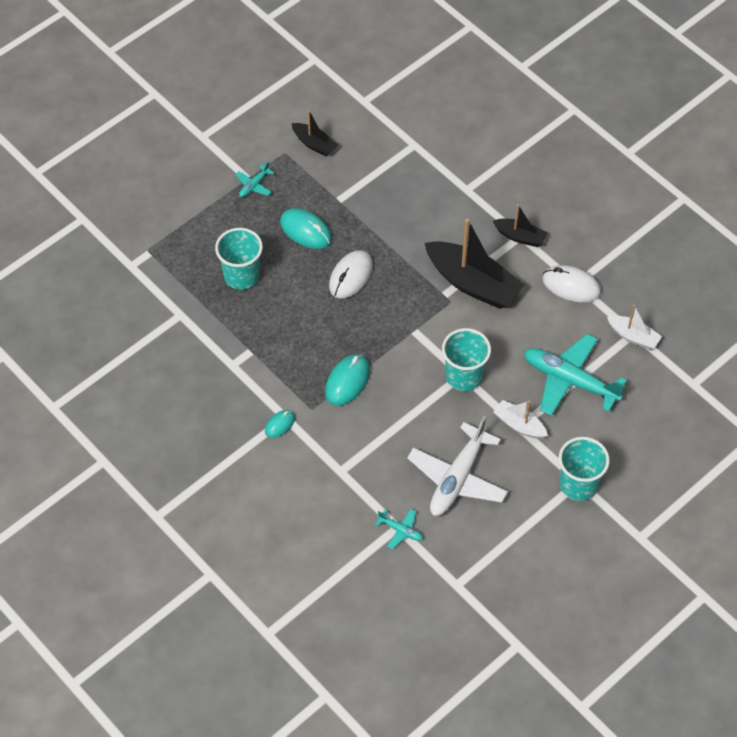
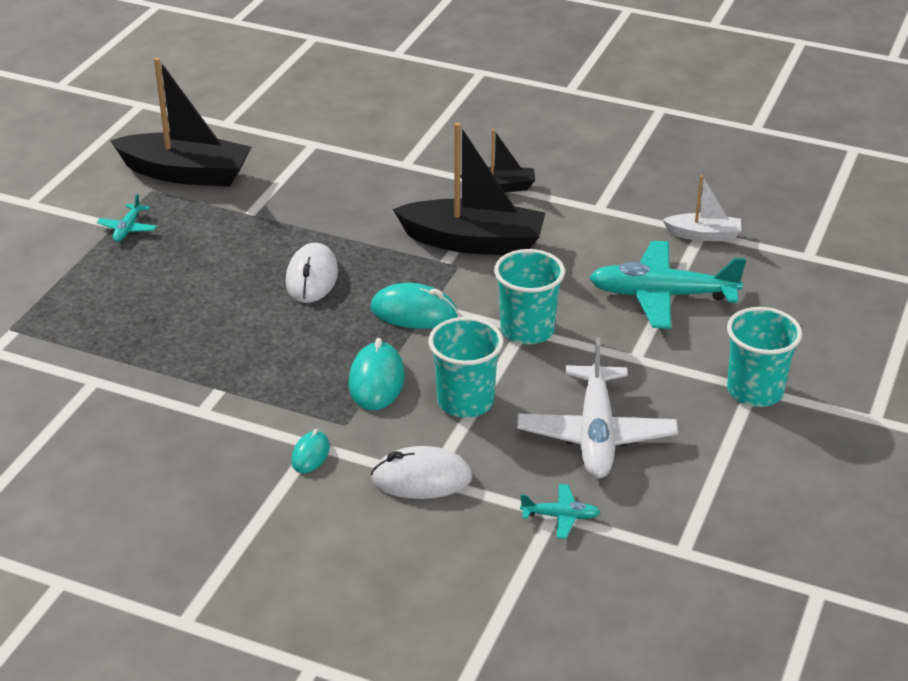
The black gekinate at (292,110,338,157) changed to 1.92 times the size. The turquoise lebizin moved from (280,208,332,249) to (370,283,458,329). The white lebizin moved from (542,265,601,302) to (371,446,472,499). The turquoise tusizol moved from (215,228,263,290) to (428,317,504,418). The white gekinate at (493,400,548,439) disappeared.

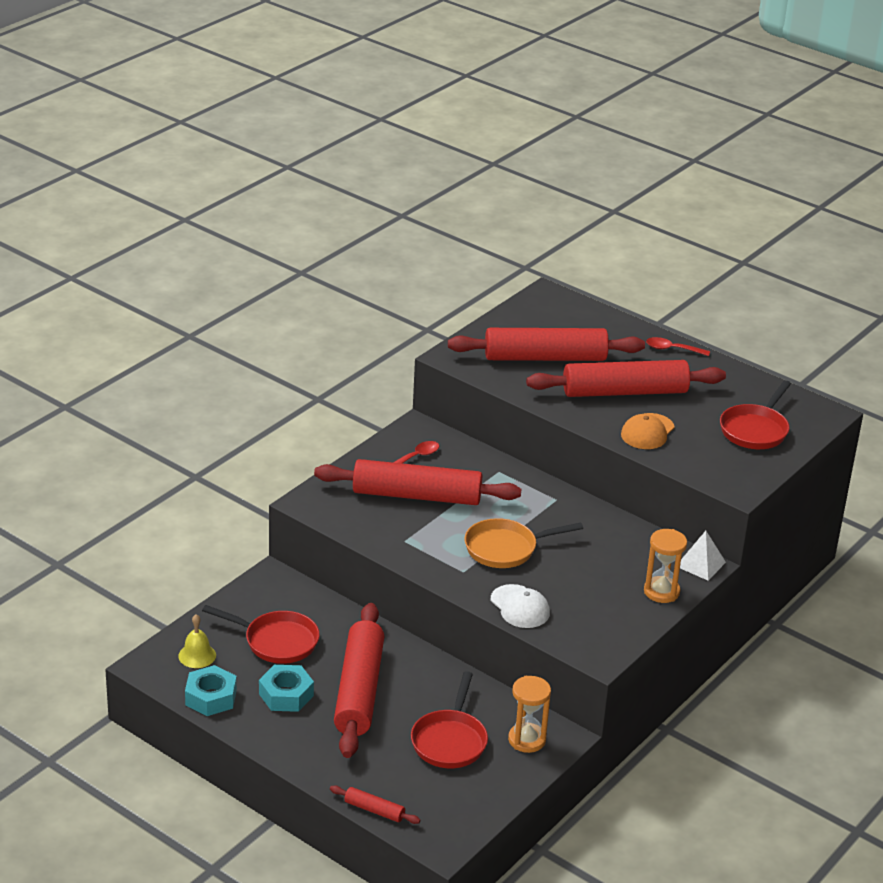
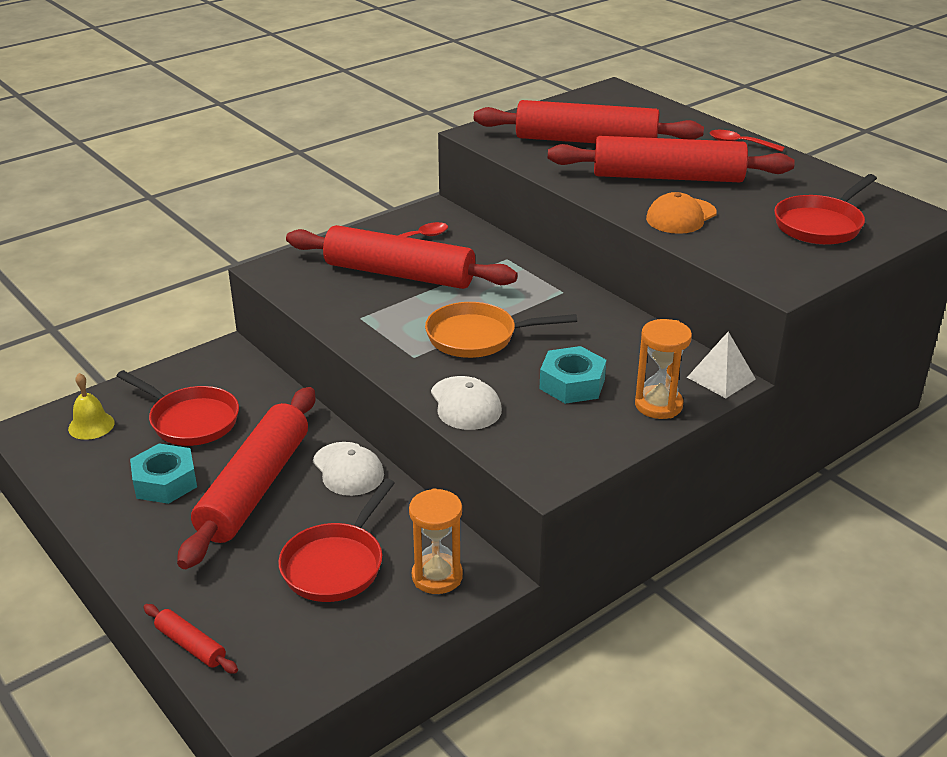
The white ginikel at (313,442,384,496) appeared. The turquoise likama moved from (185,665,237,716) to (540,346,606,404).

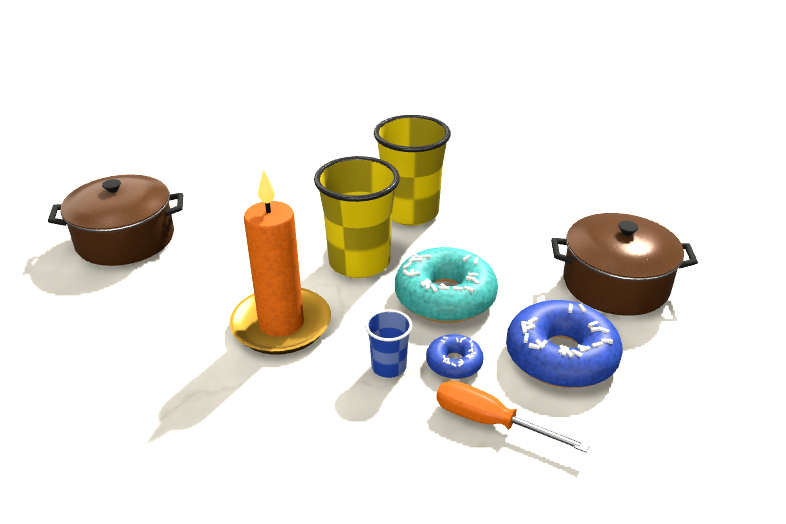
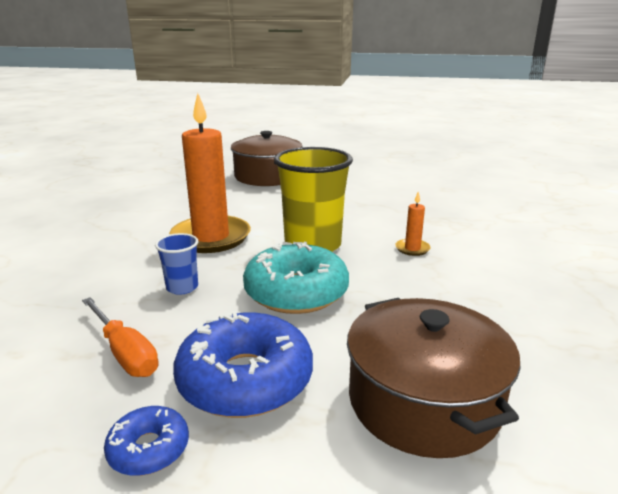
The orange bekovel at (436,381,590,453) turned 135 degrees clockwise. The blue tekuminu moved from (426,334,484,379) to (104,406,189,476). The yellow tusizol at (374,115,451,226) was replaced by the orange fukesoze at (395,192,431,256).

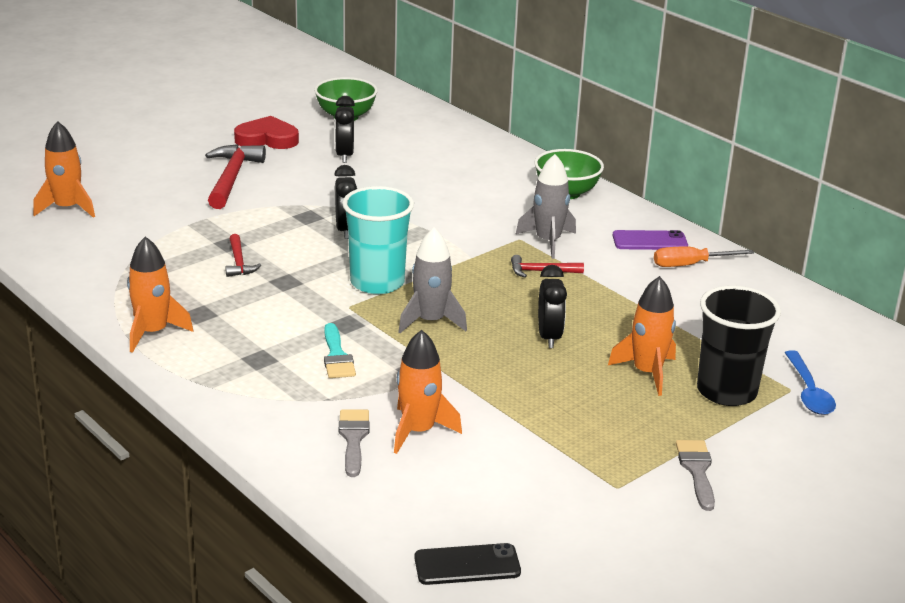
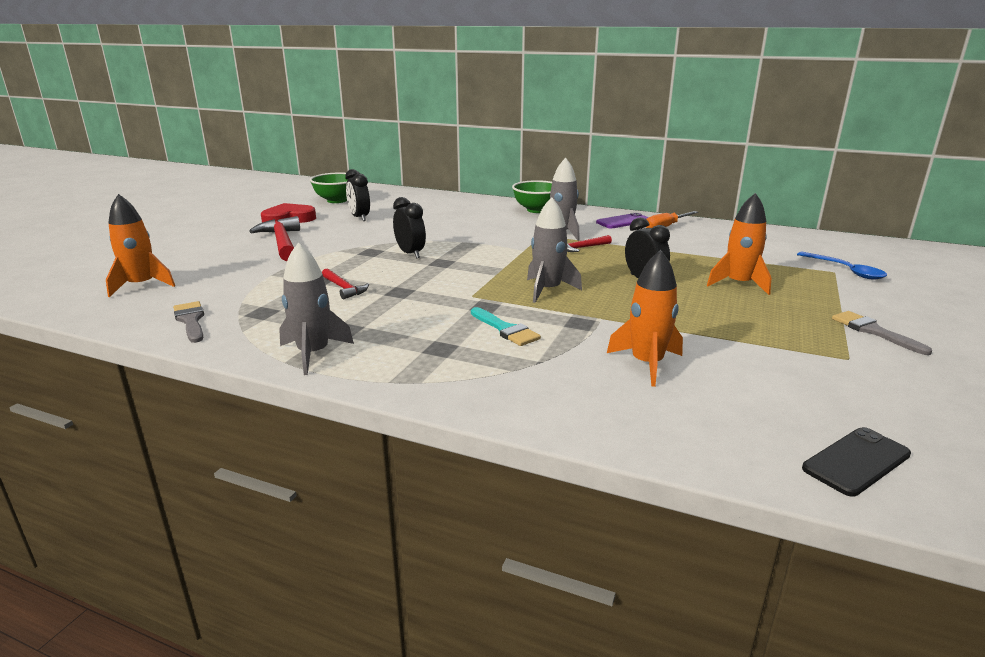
The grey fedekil moved from (339,409,369,477) to (173,301,204,343). The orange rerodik at (127,236,193,353) became the grey rerodik at (279,242,354,375). The turquoise tusizol at (342,186,414,294) disappeared. The black tusizol at (697,285,781,406) disappeared.

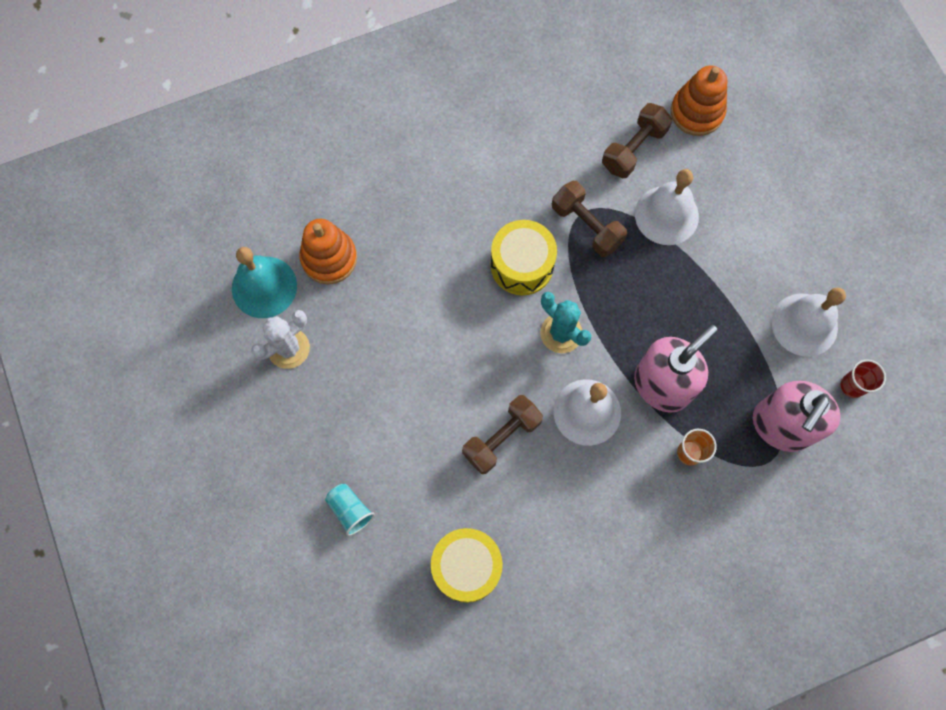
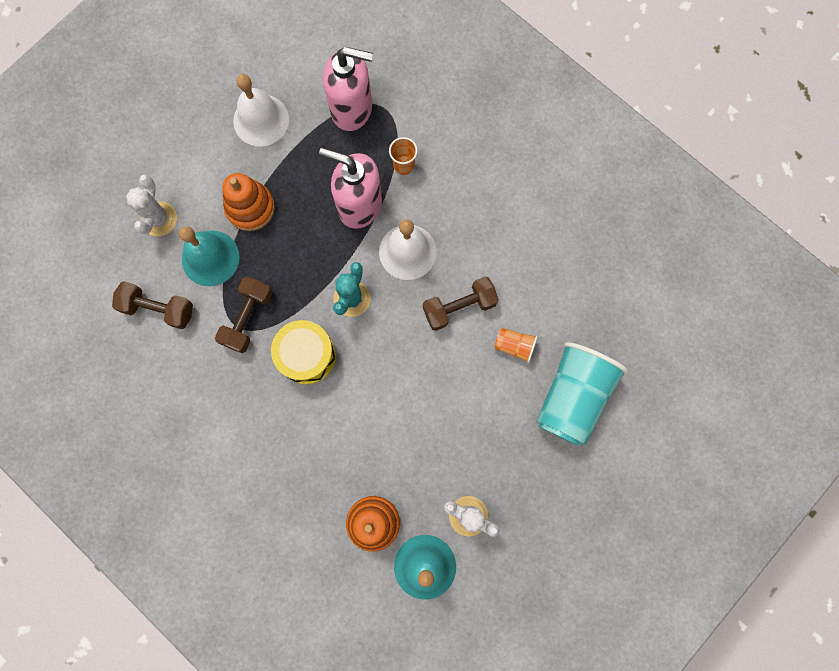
The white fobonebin at (126,174,177,236) appeared. The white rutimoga at (635,169,699,245) became the turquoise rutimoga at (179,226,240,286). The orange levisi moved from (671,65,727,136) to (222,173,275,231). The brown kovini at (462,395,543,474) turned 45 degrees counterclockwise. The orange tusizol at (494,328,538,363) appeared. The turquoise tusizol at (325,484,375,536) changed to 2.26 times the size. The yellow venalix at (431,528,503,603) disappeared. The red tusizol at (841,360,886,398) disappeared.

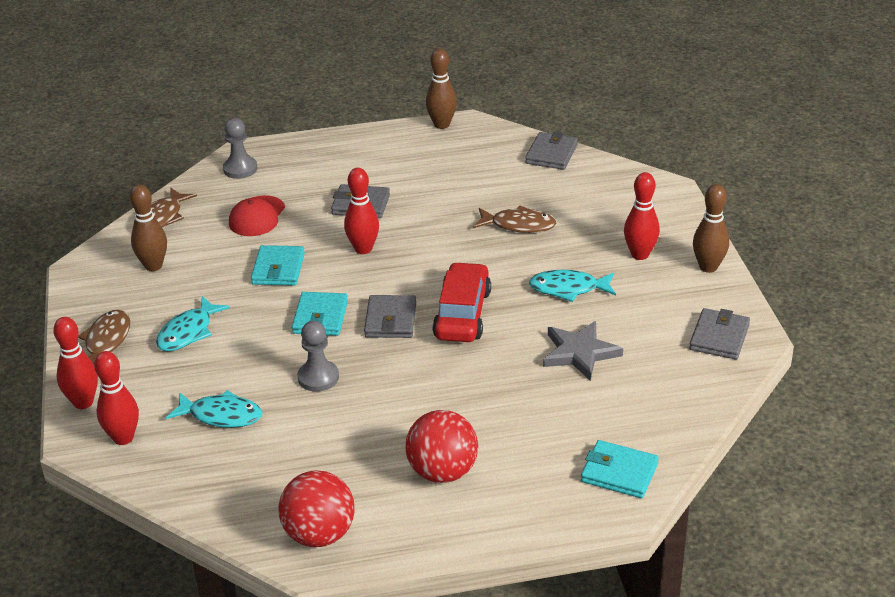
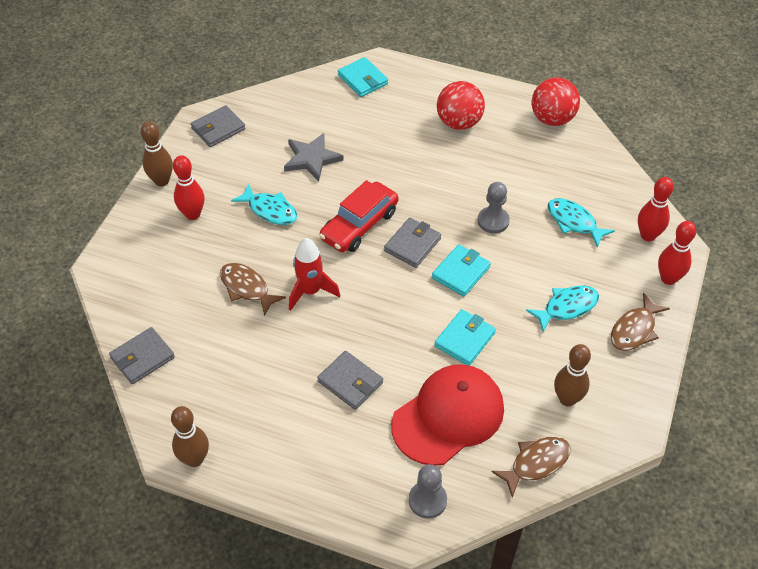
The red rerodik at (289,238,341,311) appeared. The red ginikel at (229,195,285,236) changed to 1.76 times the size. The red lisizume at (344,168,379,254) disappeared.

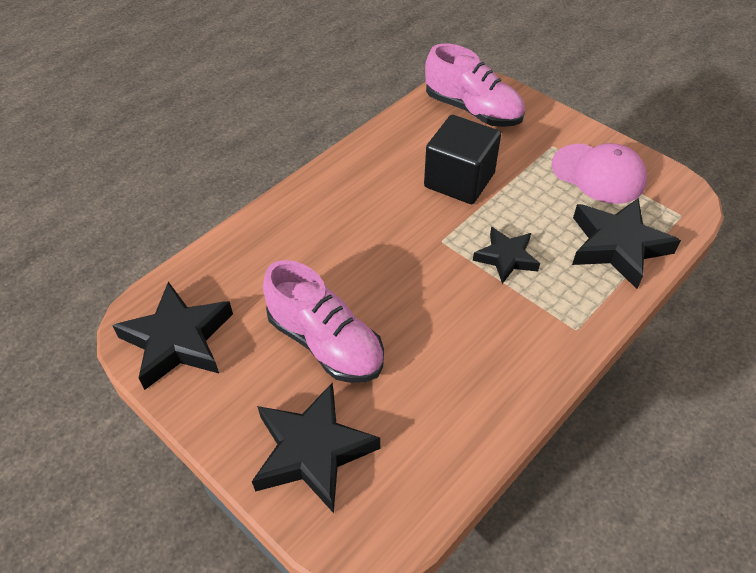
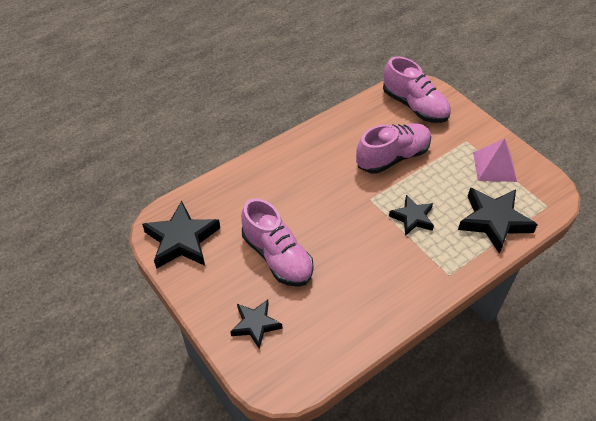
The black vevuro at (252,382,380,513) changed to 0.61 times the size. The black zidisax at (424,115,501,204) was replaced by the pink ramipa at (356,123,431,174). The pink ginikel at (552,143,647,204) was replaced by the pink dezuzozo at (473,139,517,182).

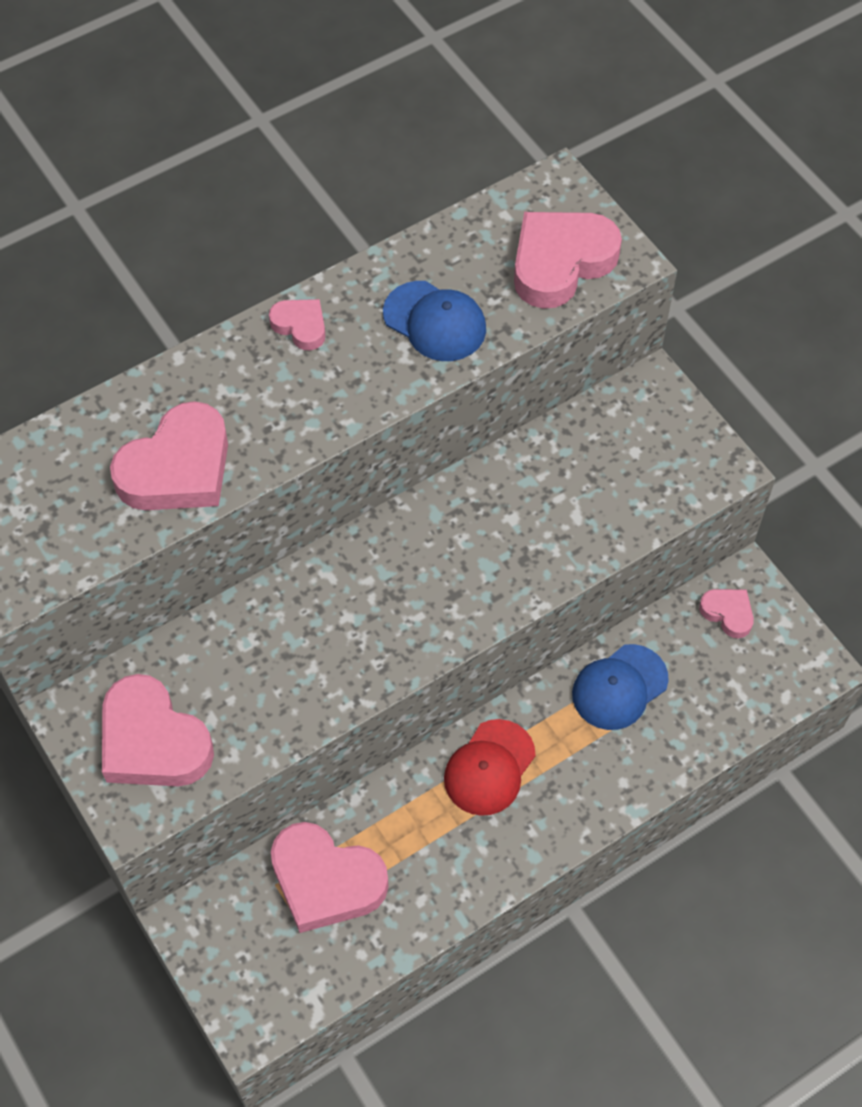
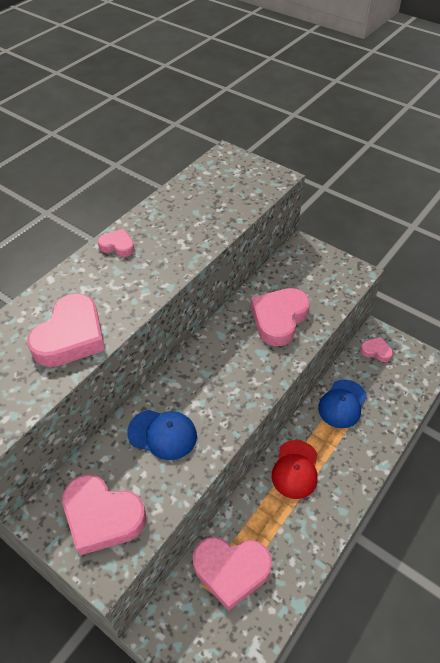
The blue ginikel moved from (383,281,486,361) to (127,410,197,460). The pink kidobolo moved from (514,212,622,309) to (251,288,310,346).

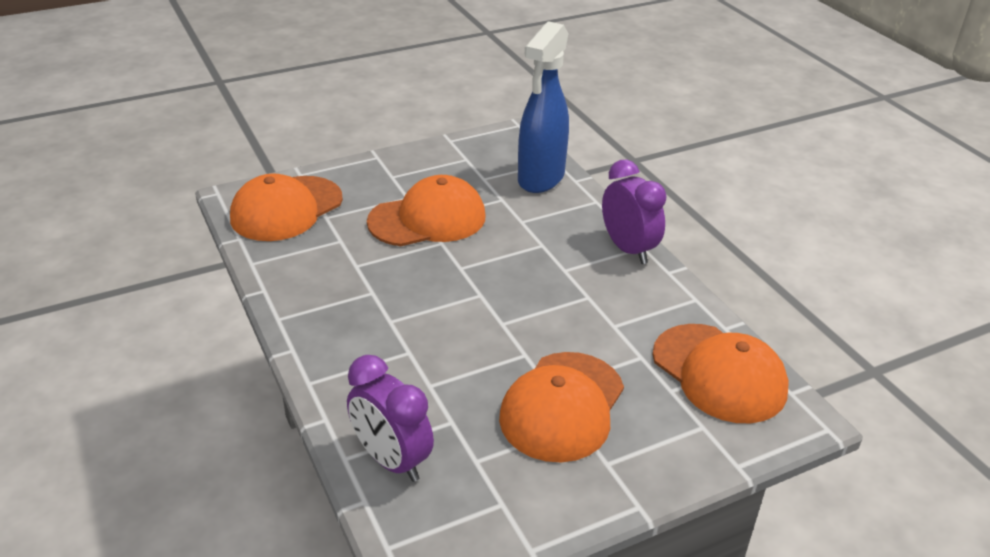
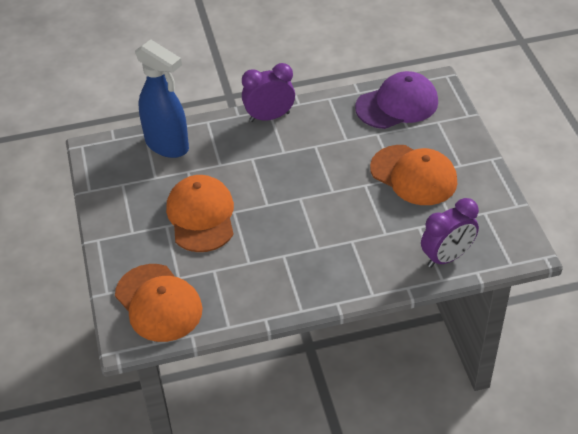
The orange ginikel at (653,324,789,423) became the purple ginikel at (355,71,438,129).

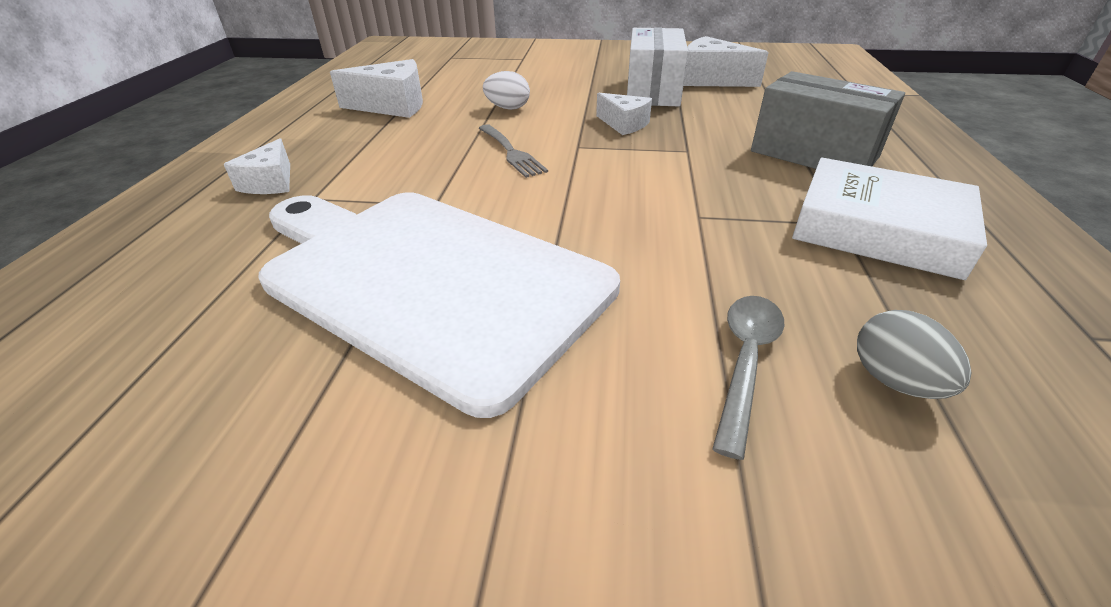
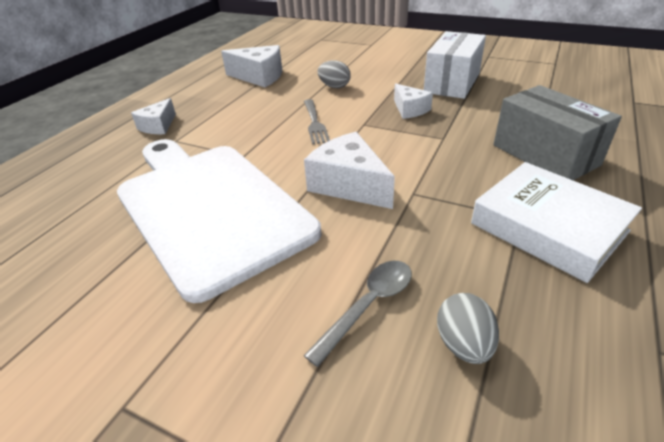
The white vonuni moved from (683,36,769,87) to (304,132,395,209). The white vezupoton at (483,71,530,110) became the grey vezupoton at (318,60,351,88).

